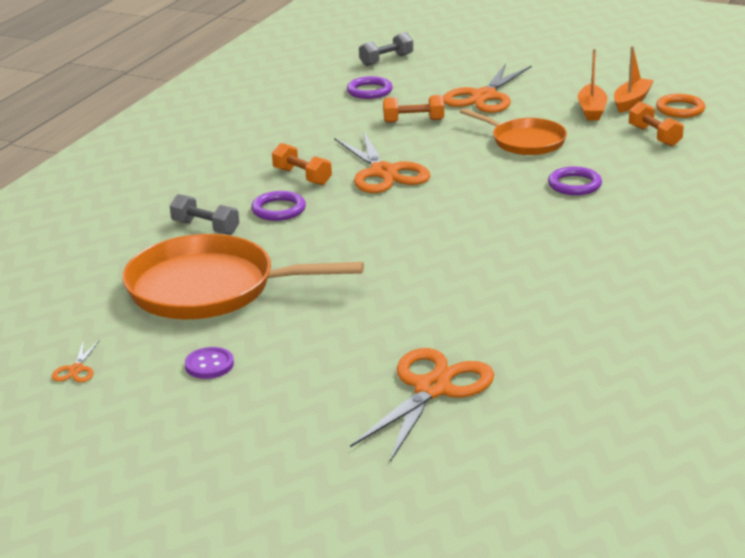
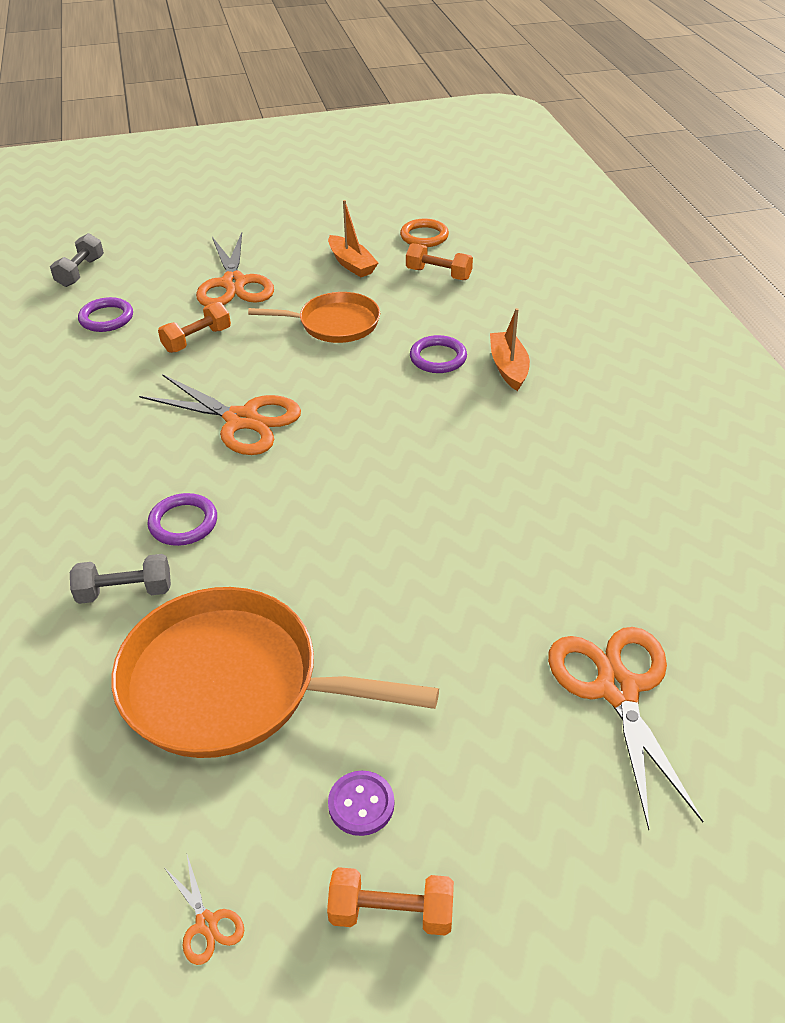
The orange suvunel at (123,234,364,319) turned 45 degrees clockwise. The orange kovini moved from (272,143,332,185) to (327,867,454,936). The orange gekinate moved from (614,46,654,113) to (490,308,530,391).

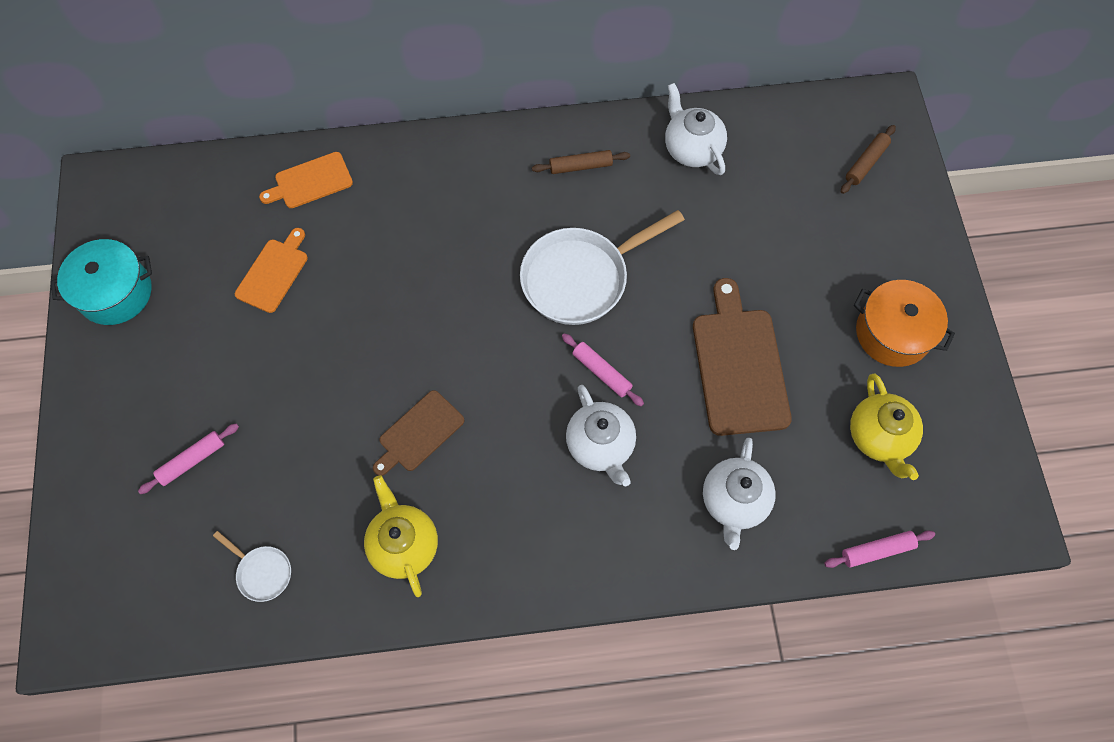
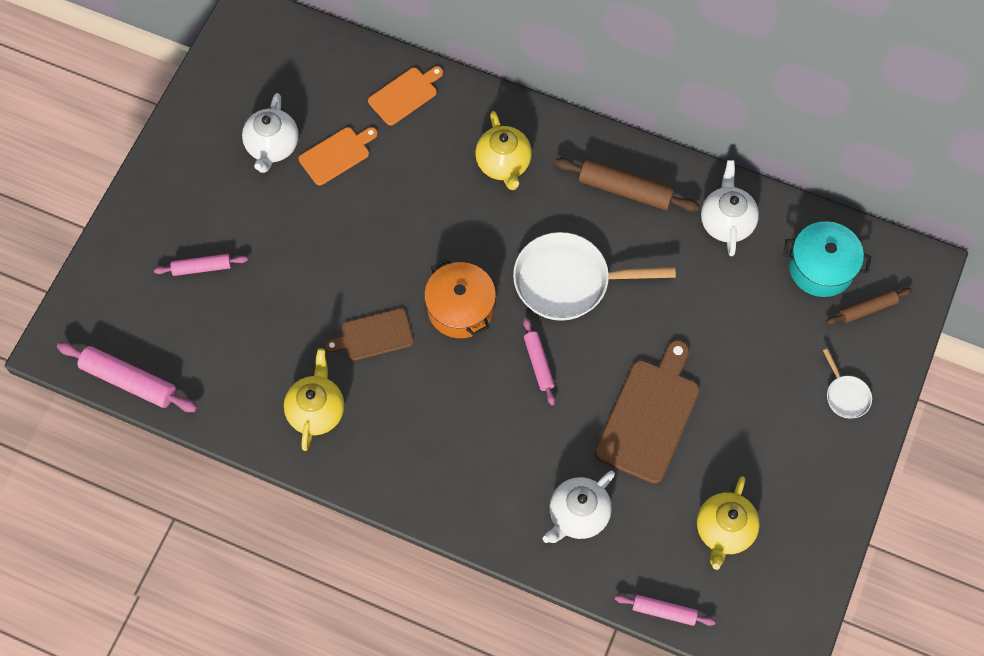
The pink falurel at (57,342,198,412) appeared. The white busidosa moved from (566,385,636,486) to (242,93,299,173). The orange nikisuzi at (259,152,353,208) turned 135 degrees clockwise. The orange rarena moved from (854,280,955,367) to (424,259,496,338). The yellow busidosa at (475,111,532,190) appeared. The brown falurel at (532,150,630,174) changed to 1.65 times the size. The turquoise rarena moved from (50,239,152,325) to (783,221,871,297). The white suvunel moved from (213,531,291,602) to (823,348,872,418).

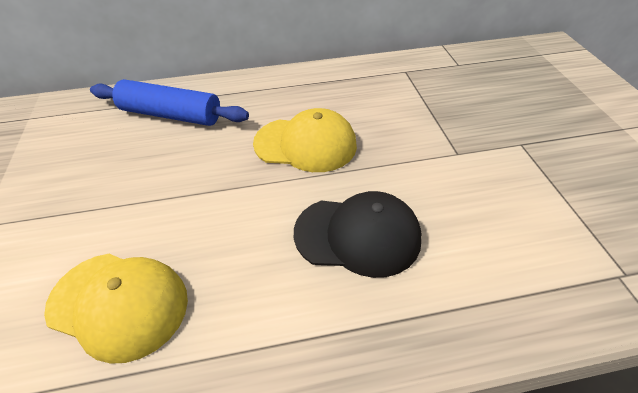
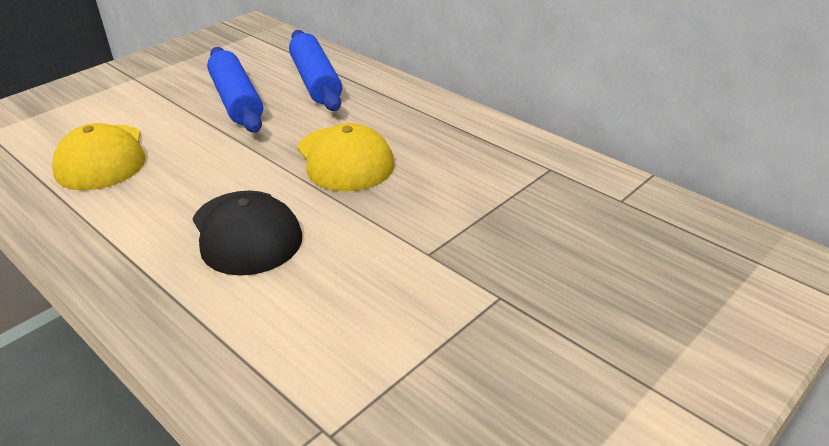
The blue falurel at (207,47,263,133) appeared.

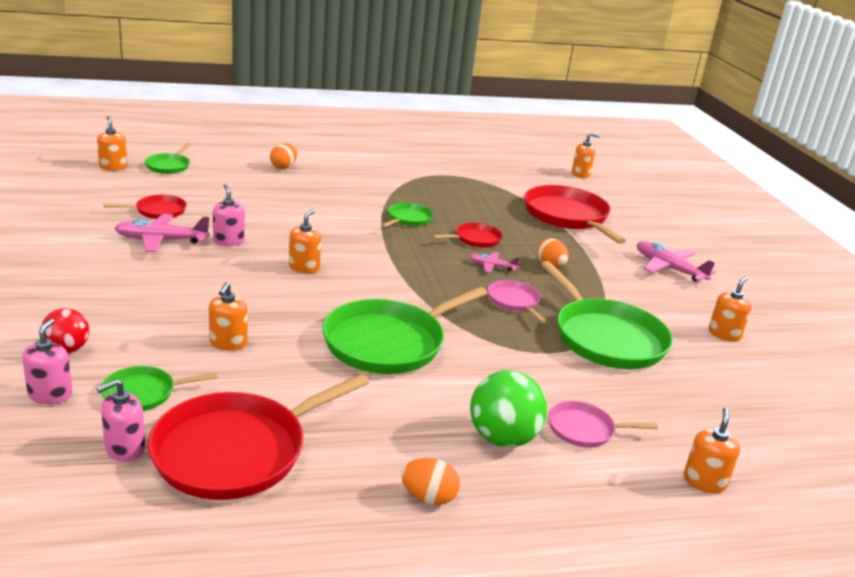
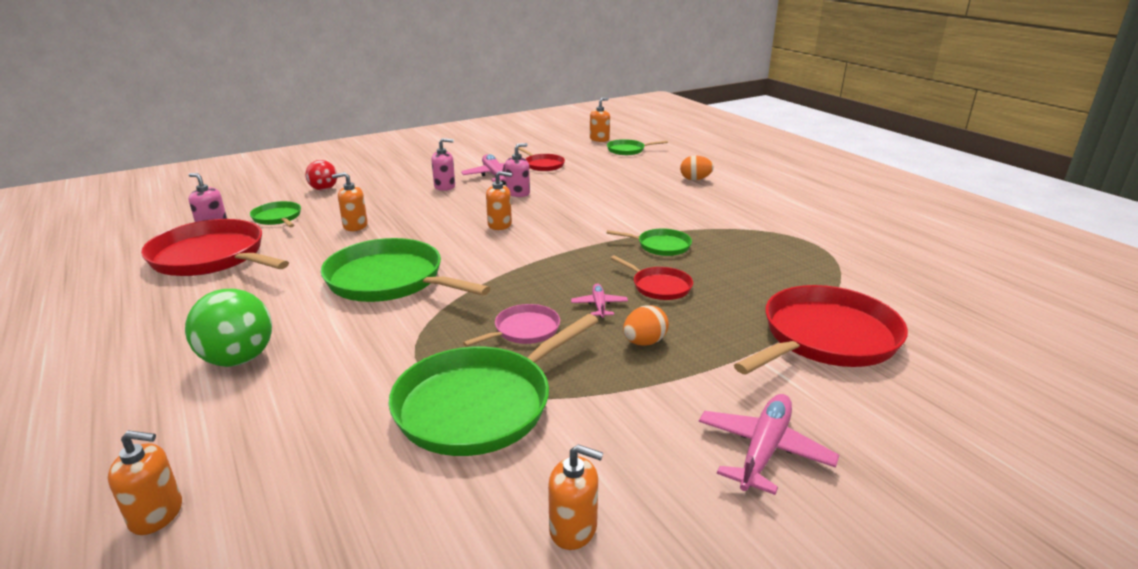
The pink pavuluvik moved from (22,319,73,404) to (431,138,455,191). The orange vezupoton at (401,458,460,505) disappeared. The pink suvunel at (548,401,658,448) disappeared. The orange pavuluvik at (572,133,600,178) disappeared.

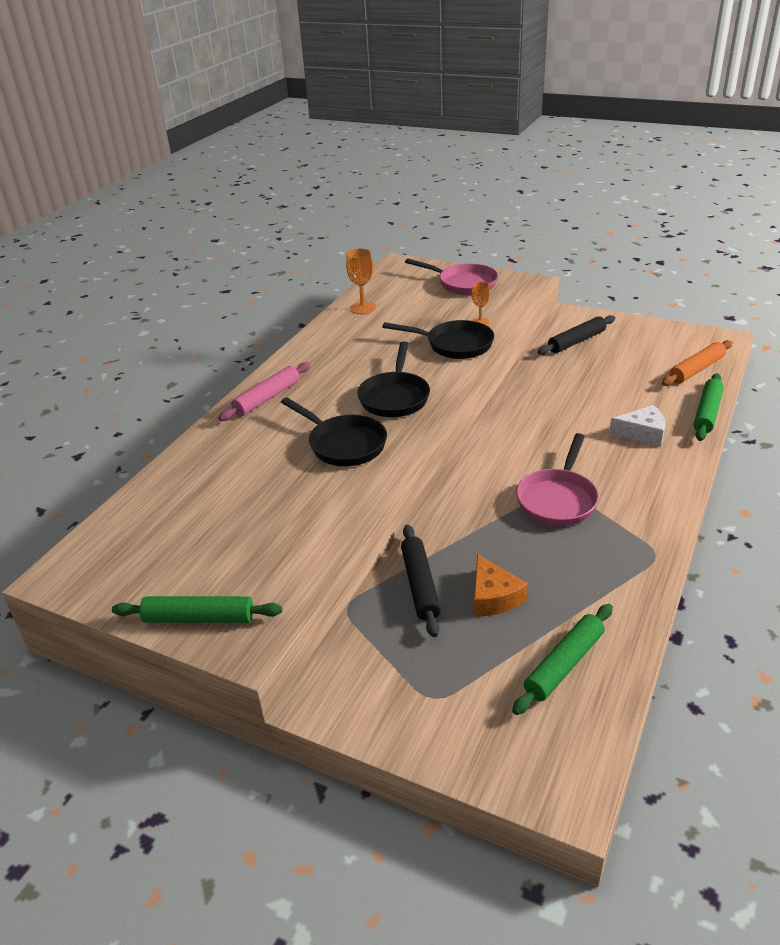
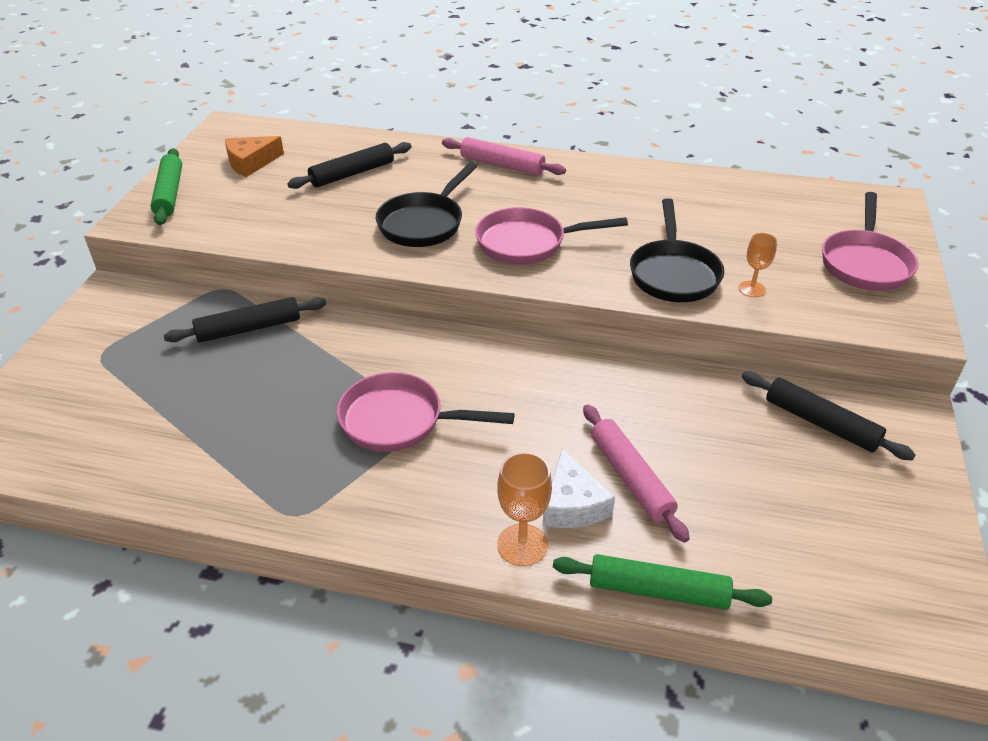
The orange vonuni moved from (474,554,528,616) to (225,136,284,177). The black falurel at (287,142,411,189) appeared. The black suvunel at (357,341,430,417) became the pink suvunel at (475,207,628,265). The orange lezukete moved from (346,248,376,314) to (497,452,552,566). The pink falurel at (583,404,690,543) appeared. The green falurel at (512,604,613,715) disappeared. The orange falurel at (662,340,732,386) disappeared.

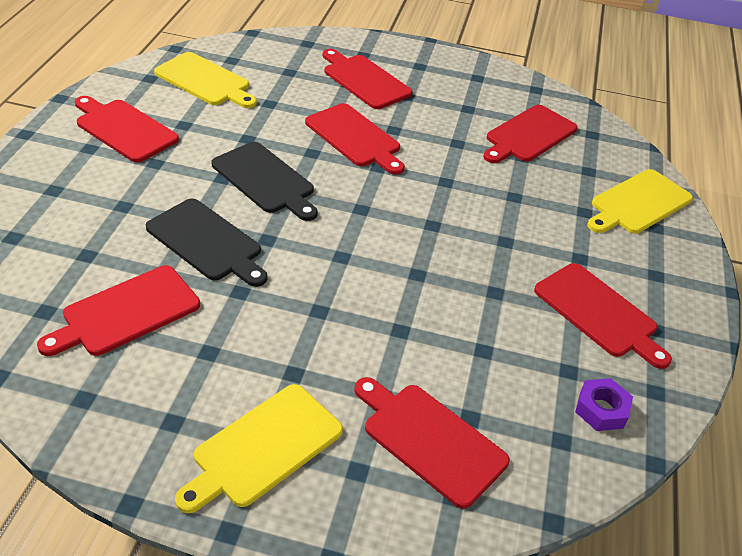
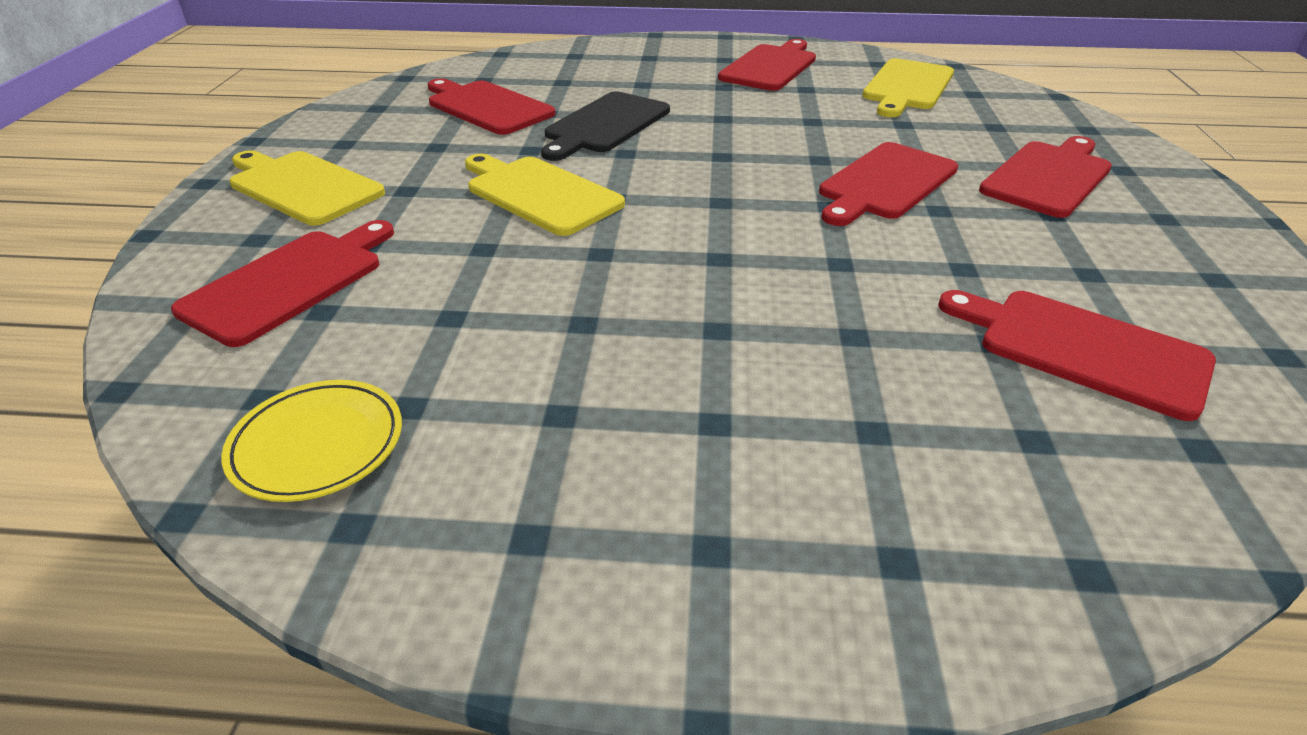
The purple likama at (575,378,633,431) was replaced by the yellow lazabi at (221,380,402,502). The yellow nikisuzi moved from (587,169,693,233) to (465,154,625,236). The black nikisuzi at (211,142,318,221) disappeared. The red nikisuzi at (534,263,672,369) disappeared.

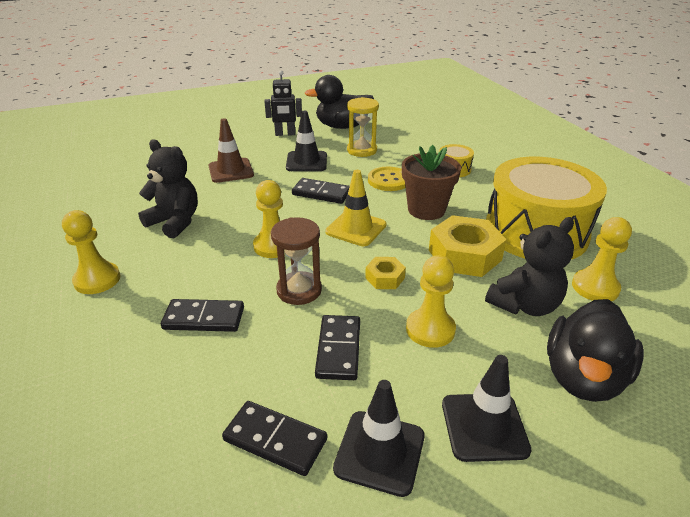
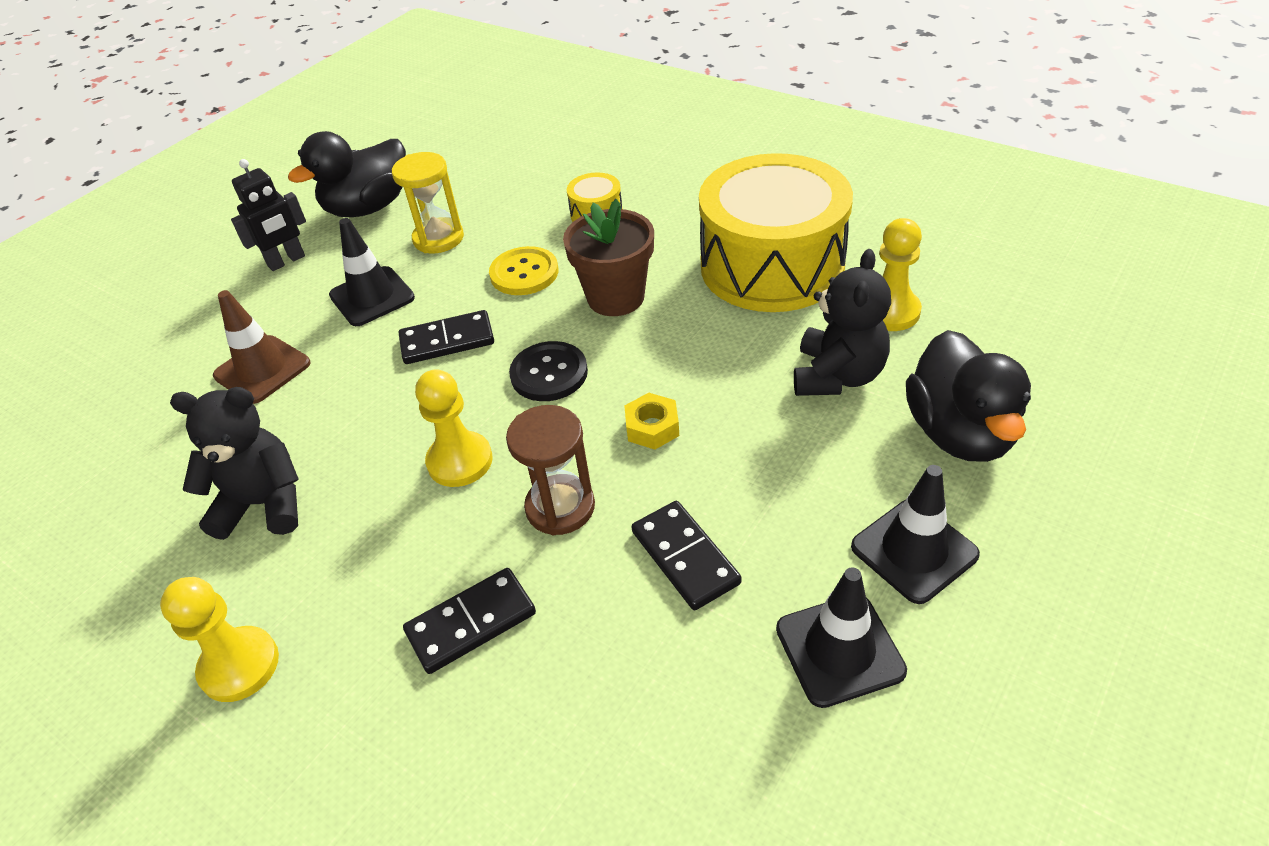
The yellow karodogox at (325,170,387,246) was replaced by the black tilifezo at (509,341,588,401). The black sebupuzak at (222,401,327,476) disappeared. The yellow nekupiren at (406,255,456,348) disappeared. The yellow likama at (429,215,507,277) disappeared.

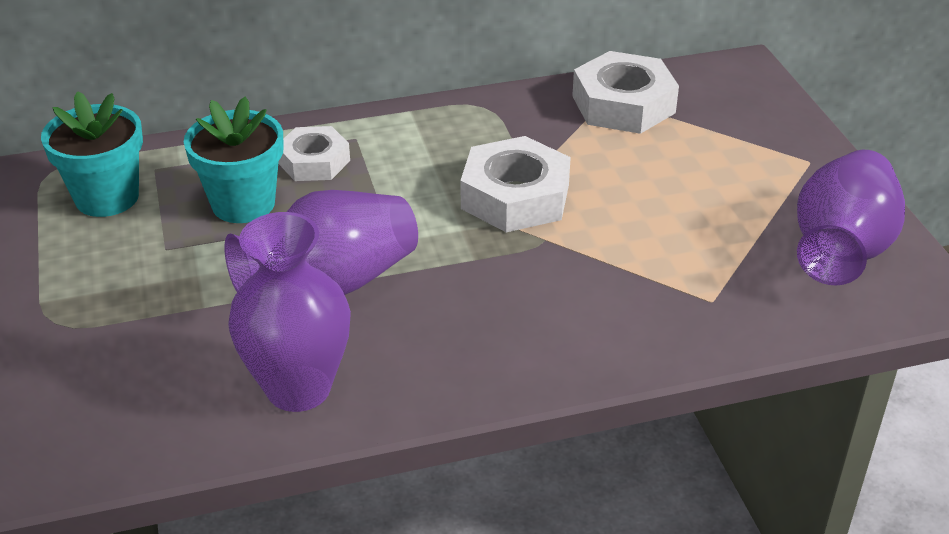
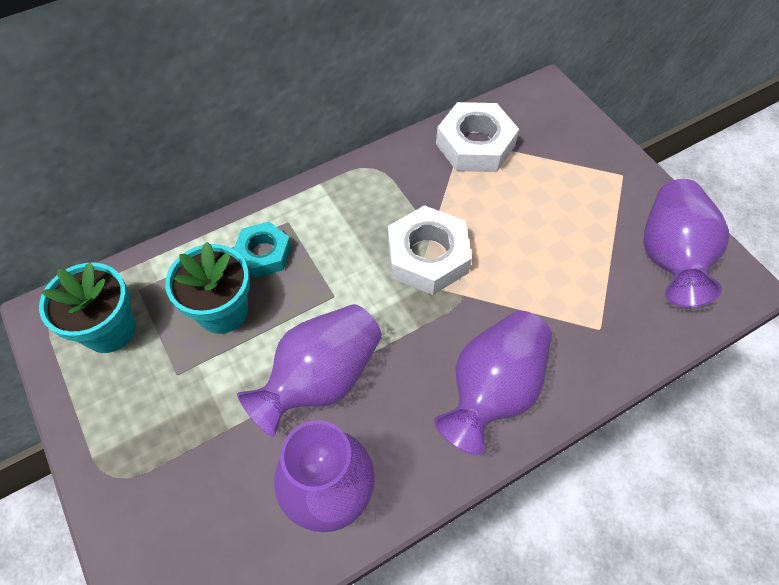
The white likama at (278,126,350,181) became the turquoise likama at (234,222,291,278). The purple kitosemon at (434,310,552,455) appeared.

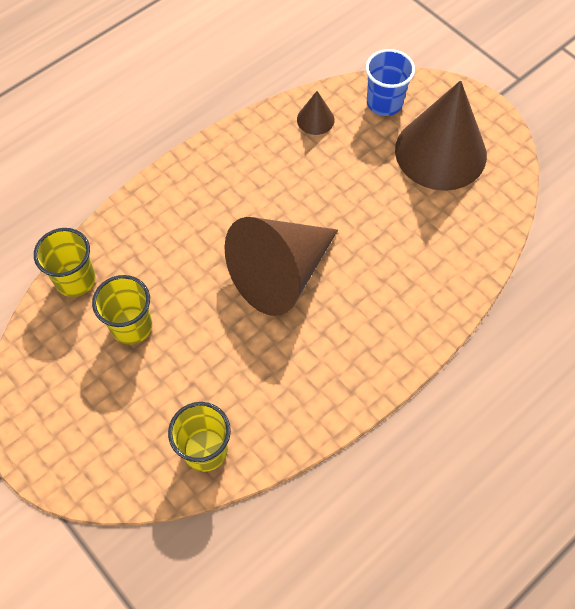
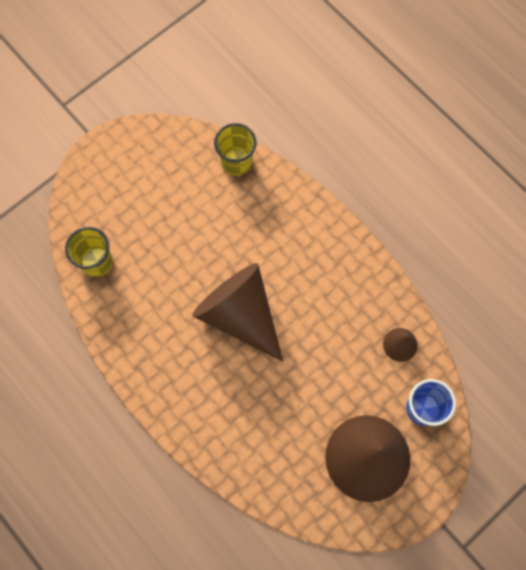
The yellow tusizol at (92,275,152,345) disappeared.

